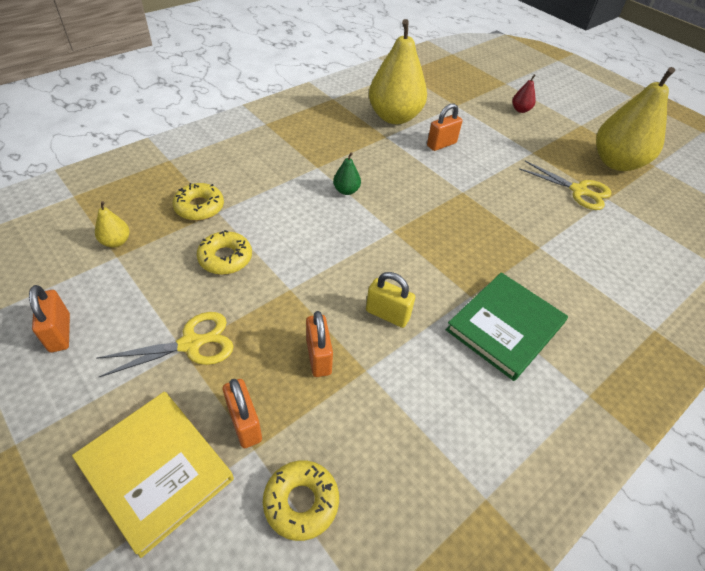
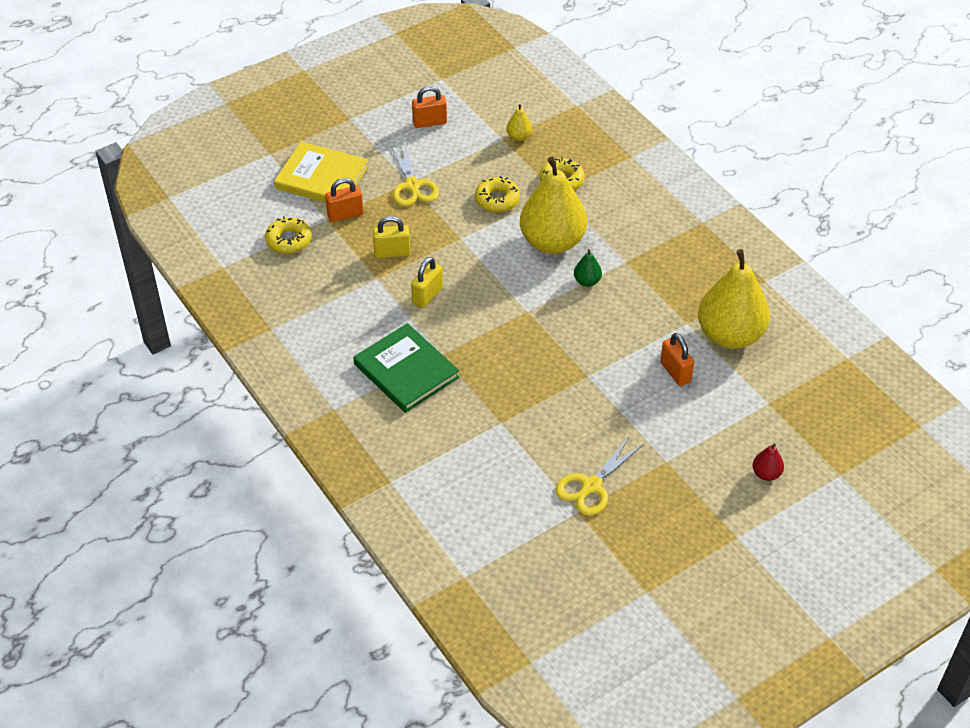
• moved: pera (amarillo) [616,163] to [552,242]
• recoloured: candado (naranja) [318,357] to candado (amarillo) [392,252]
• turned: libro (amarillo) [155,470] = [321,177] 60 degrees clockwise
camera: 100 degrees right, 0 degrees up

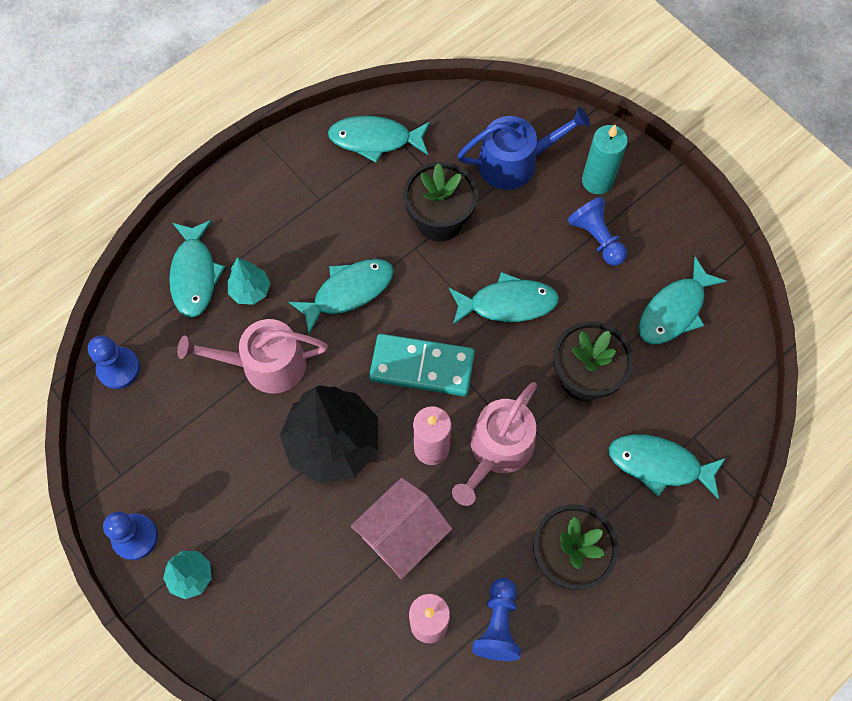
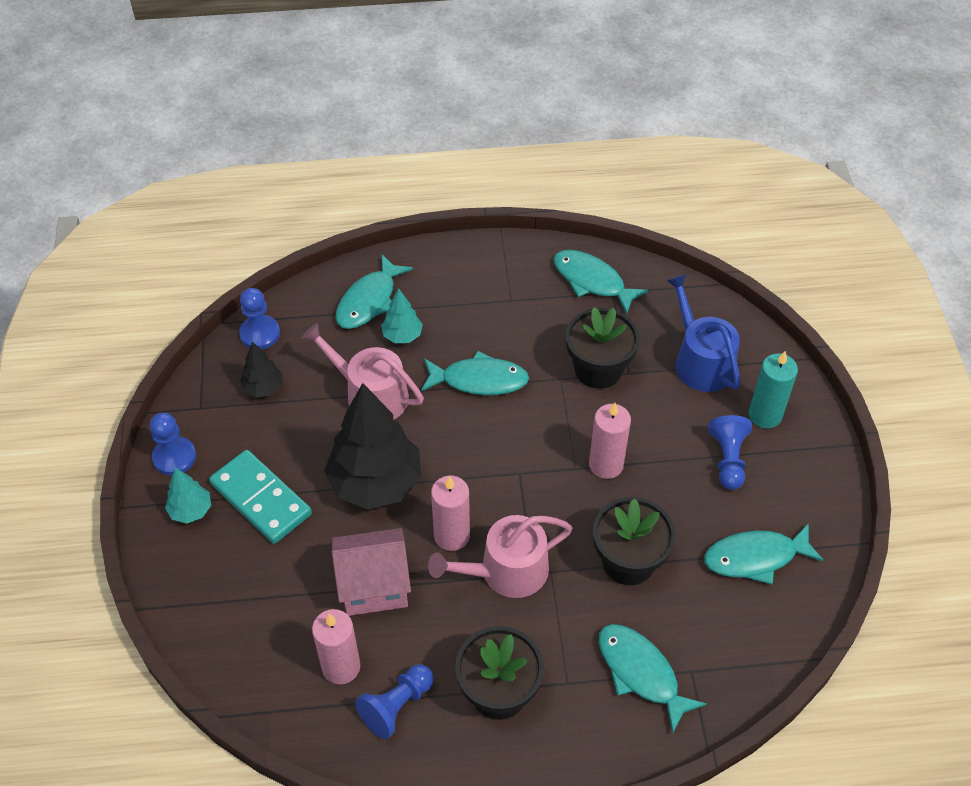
• added: árbol (negro) [263,388]
• moved: ficha de dominó (turquesa) [422,367] to [260,499]
• replaced: pez (turquesa) [507,303] to vela (rosa) [606,465]
• turned: regadera (azul) [515,162] = [700,361] 135 degrees counterclockwise
camera: 35 degrees right, 15 degrees down

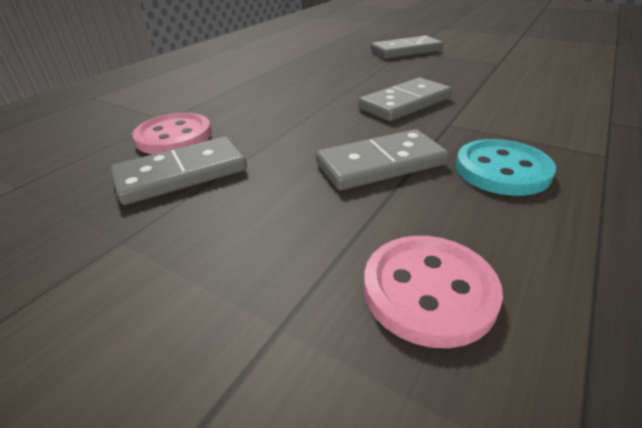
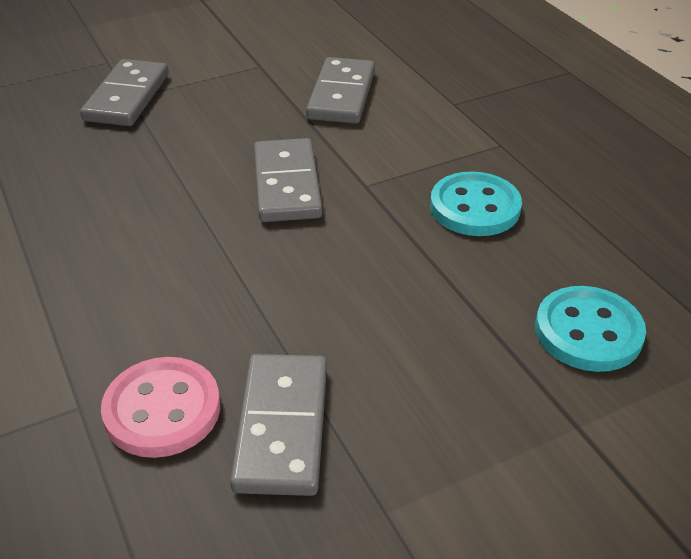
• moved: ficha de dominó (gris) [380,164] to [341,95]
• recoloured: botón (rosa) [428,291] to botón (turquesa) [588,332]
camera: 60 degrees left, 5 degrees up

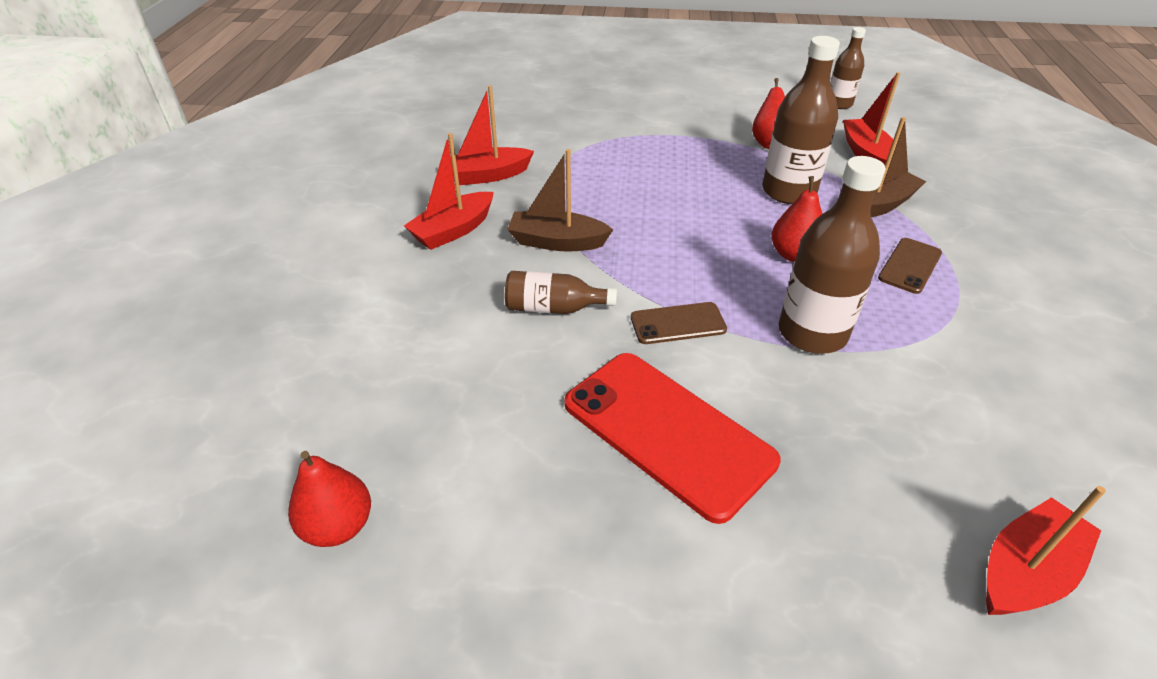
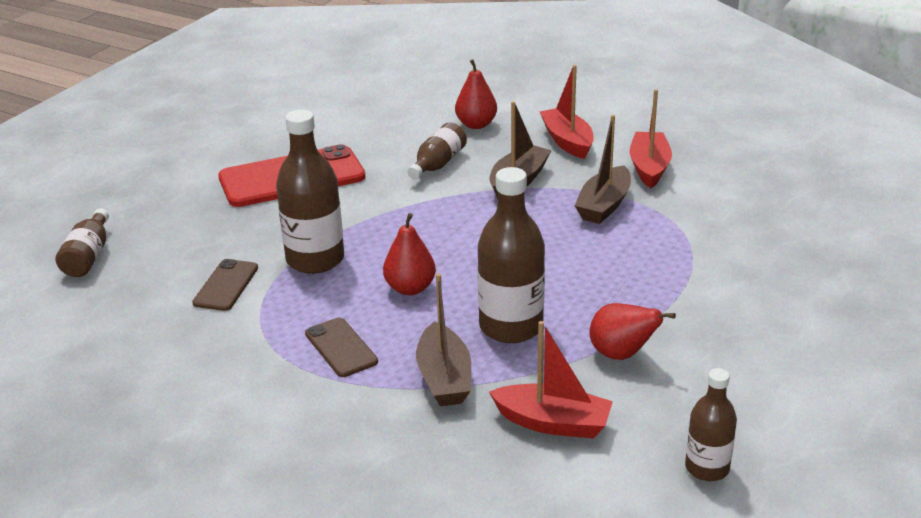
• added: barco (marrón) [604,205]
• moved: pera (rojo) [338,526] to [476,124]
• moved: móvil (marrón) [678,323] to [226,285]
• replaced: barco (rojo) [1025,571] to botella (marrón) [88,256]
camera: 115 degrees right, 10 degrees down

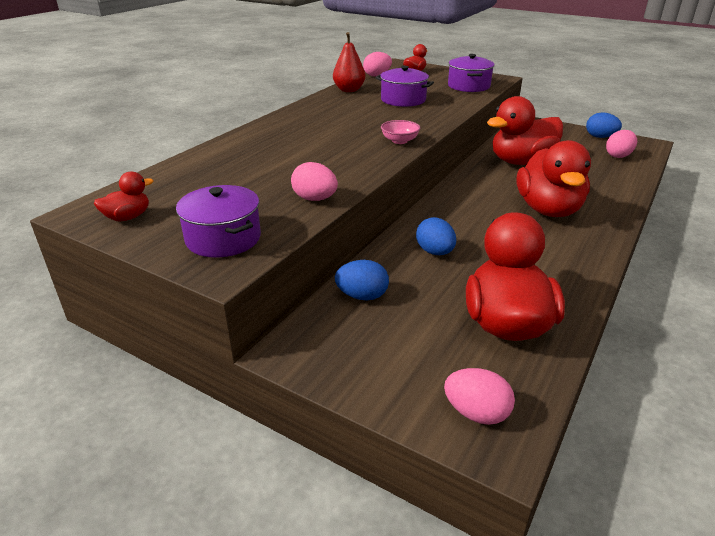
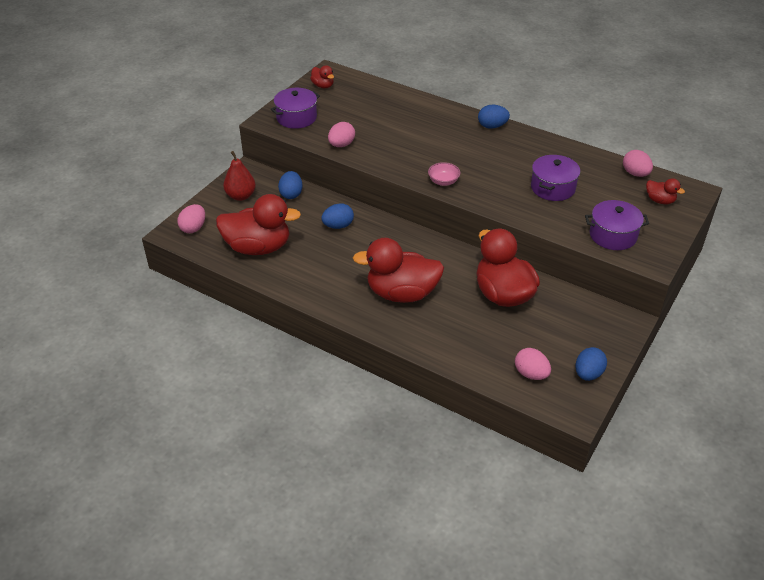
• added: huevo (azul) [492,126]
• moved: pera (rojo) [349,90] to [241,196]
camera: 90 degrees right, 10 degrees up

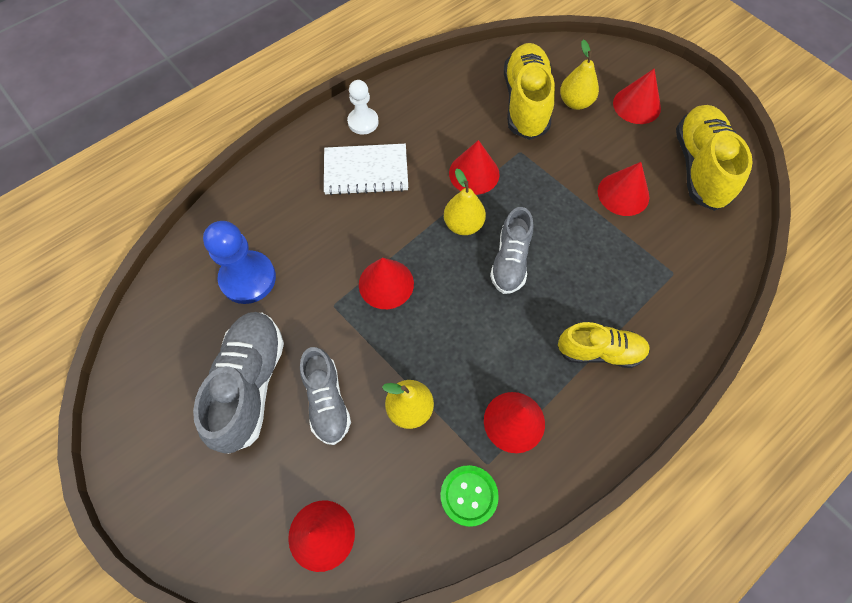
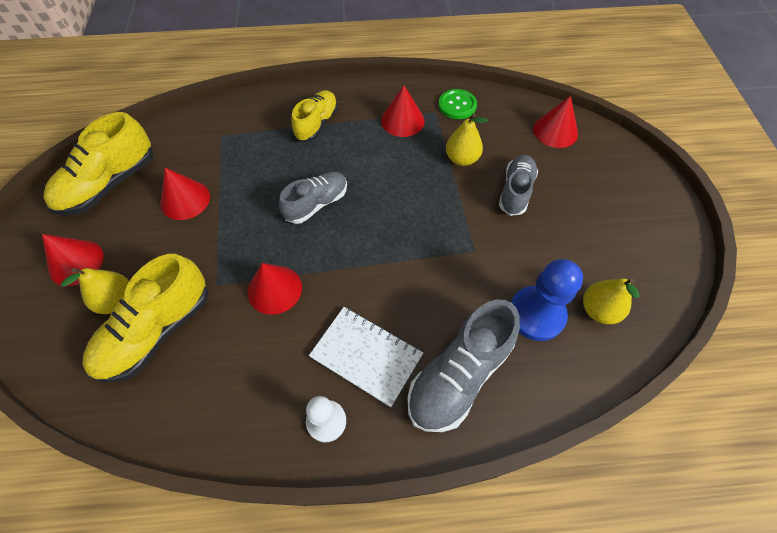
• removed: cono (rojo) [386,284]
• moved: zapato (gris) [249,385] to [459,375]
• moved: pera (amarillo) [463,224] to [598,310]
• turned: zapato (amarillo) [599,351] = [317,124] 75 degrees clockwise
camera: 145 degrees left, 5 degrees down

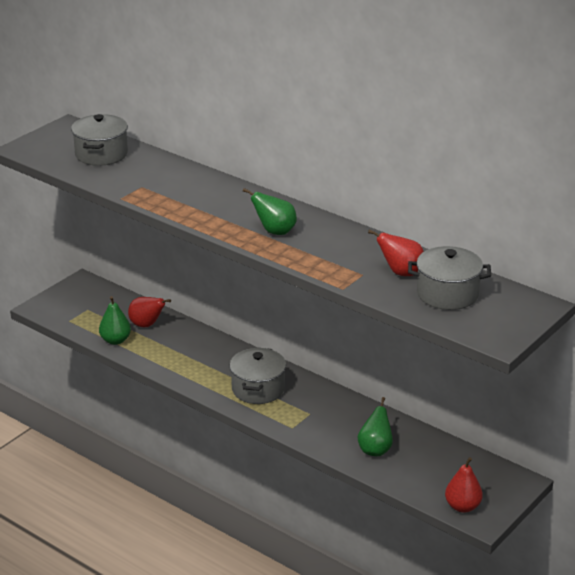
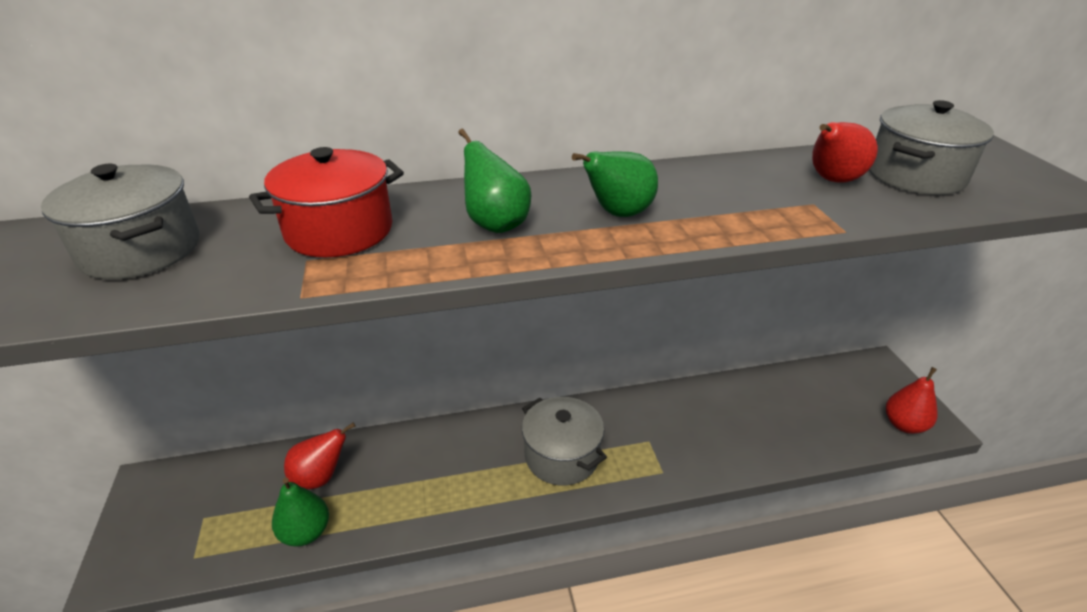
• added: olla (rojo) [339,231]
• moved: pera (verde) [375,450] to [495,224]
camera: 50 degrees left, 5 degrees up

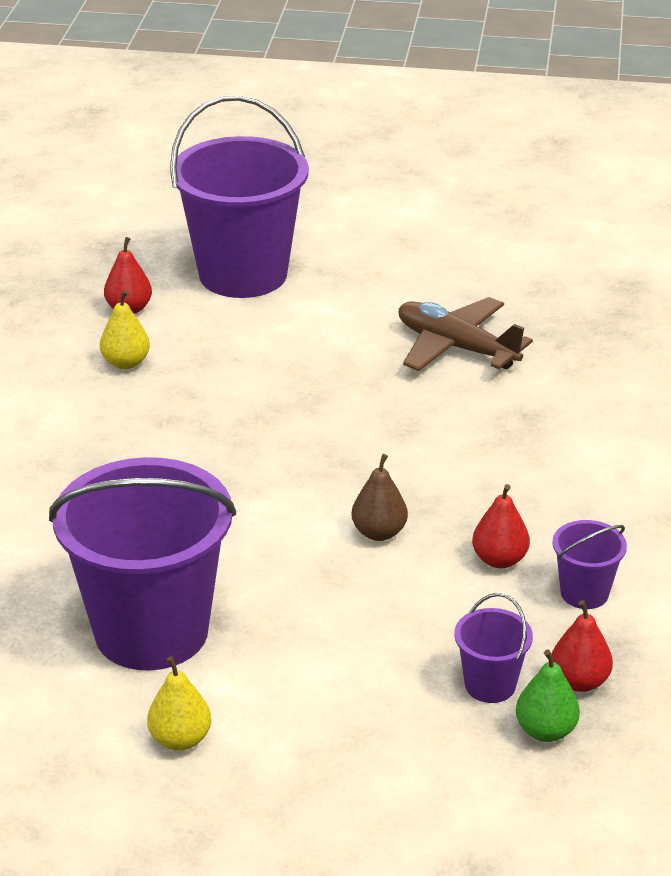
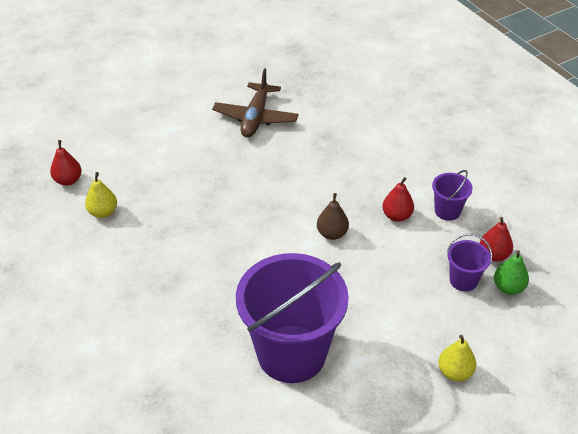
• removed: balde (morado) [243,274]
• moved: pera (amarillo) [180,739] to [455,372]
• turned: avión (marrón) [456,347] = [255,118] 75 degrees counterclockwise
camera: 40 degrees left, 10 degrees up

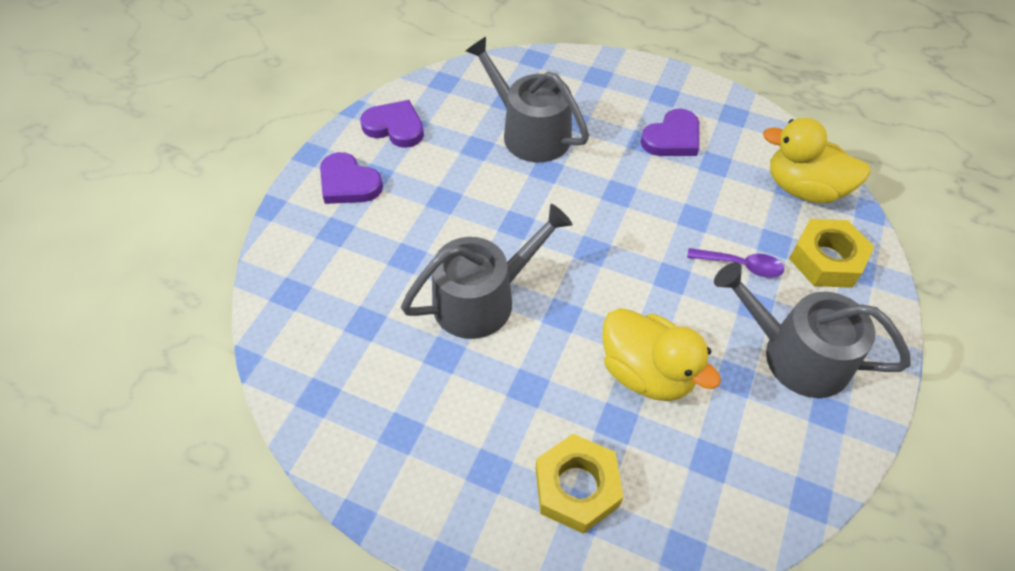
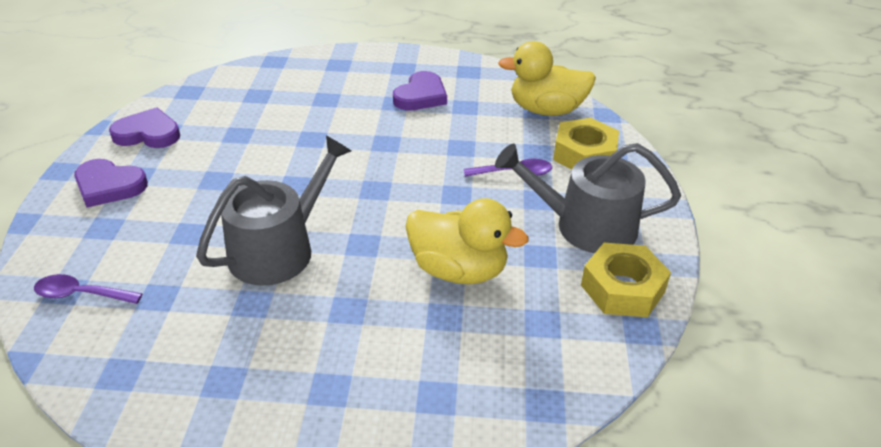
• removed: regadera (gris) [529,132]
• added: cuchara (morado) [81,294]
• moved: tuerca (amarillo) [576,487] to [622,288]
camera: 20 degrees left, 15 degrees down

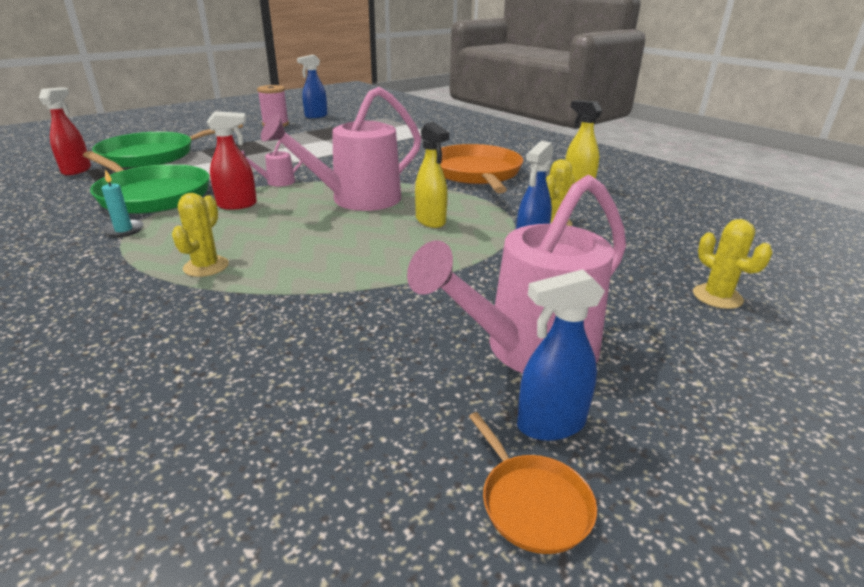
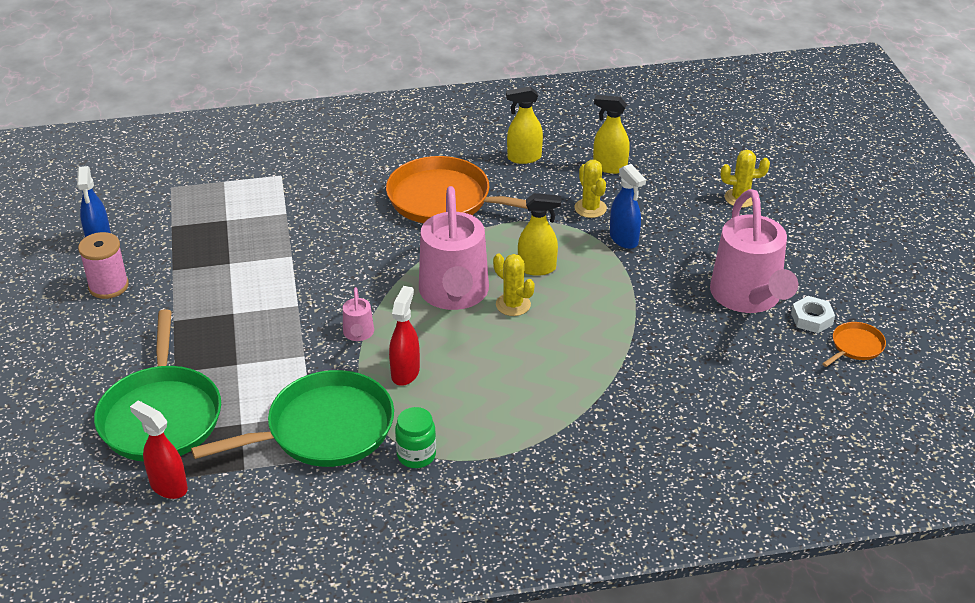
• added: pulverizador (amarillo) [609,167]
• moved: cactus (amarillo) [206,266] to [513,305]
• replaced: vela (turquesa) [124,230] to tarro (verde) [416,455]
• replaced: pulverizador (azul) [550,424] to tuerca (blanco) [812,319]
• turned: sartén (naranja) [532,503] = [855,346] 45 degrees counterclockwise
camera: 60 degrees left, 10 degrees up

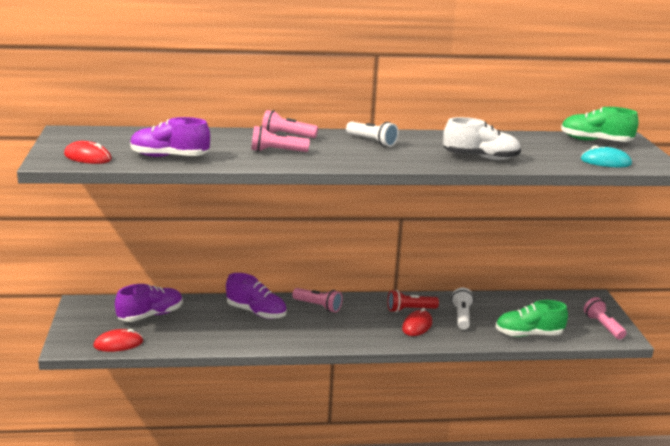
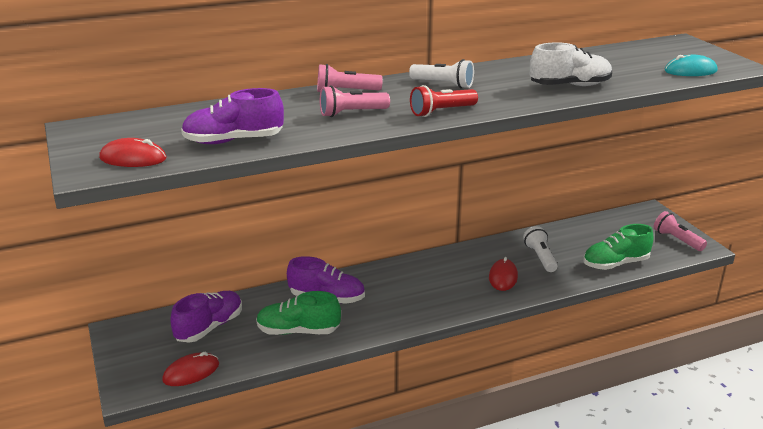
• removed: lámpara de mano (rosa) [318,306]
• moved: lámpara de mano (rojo) [410,310] to [441,112]
• moved: zapato (verde) [595,141] to [298,331]
camera: 15 degrees left, 5 degrees up

